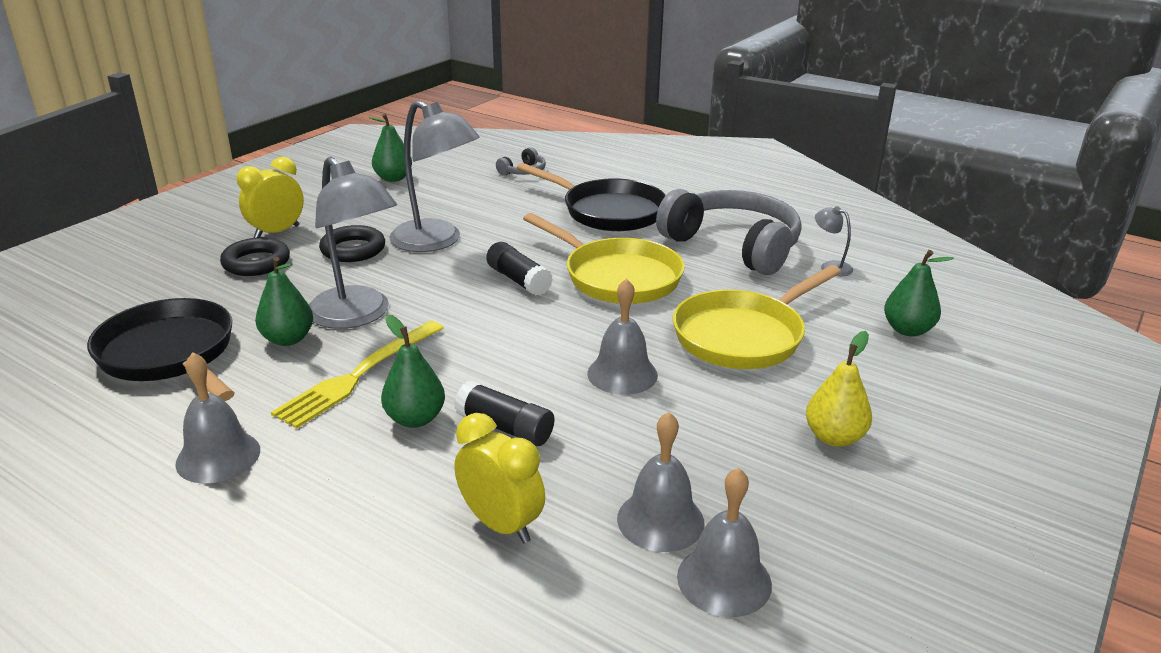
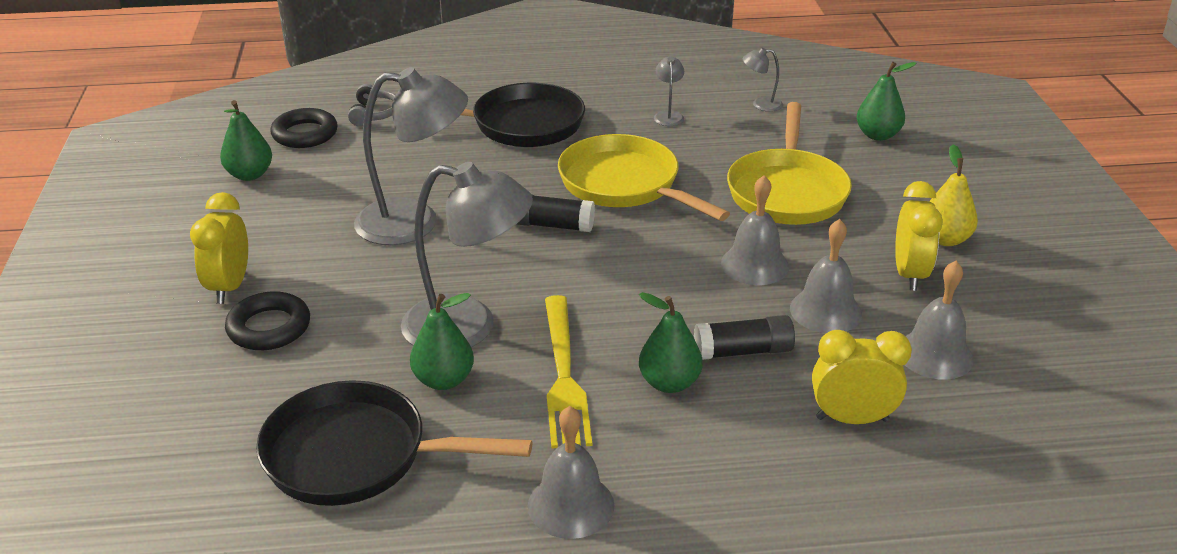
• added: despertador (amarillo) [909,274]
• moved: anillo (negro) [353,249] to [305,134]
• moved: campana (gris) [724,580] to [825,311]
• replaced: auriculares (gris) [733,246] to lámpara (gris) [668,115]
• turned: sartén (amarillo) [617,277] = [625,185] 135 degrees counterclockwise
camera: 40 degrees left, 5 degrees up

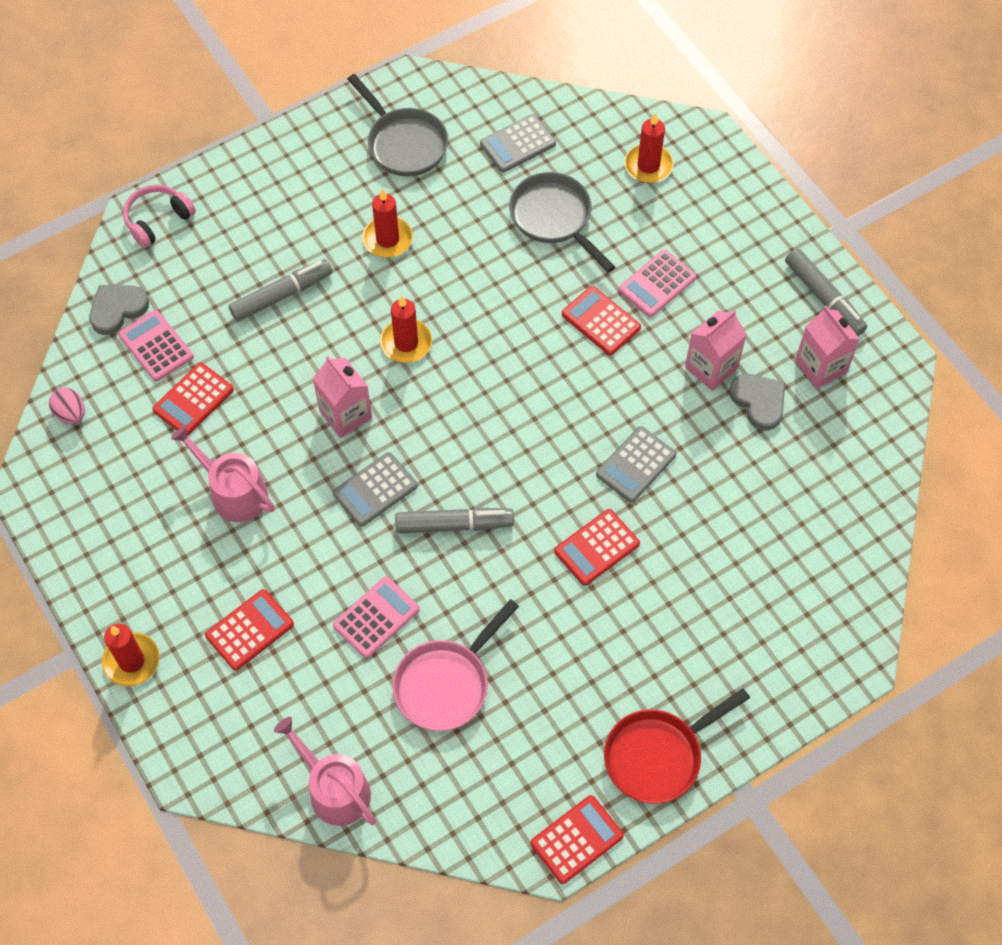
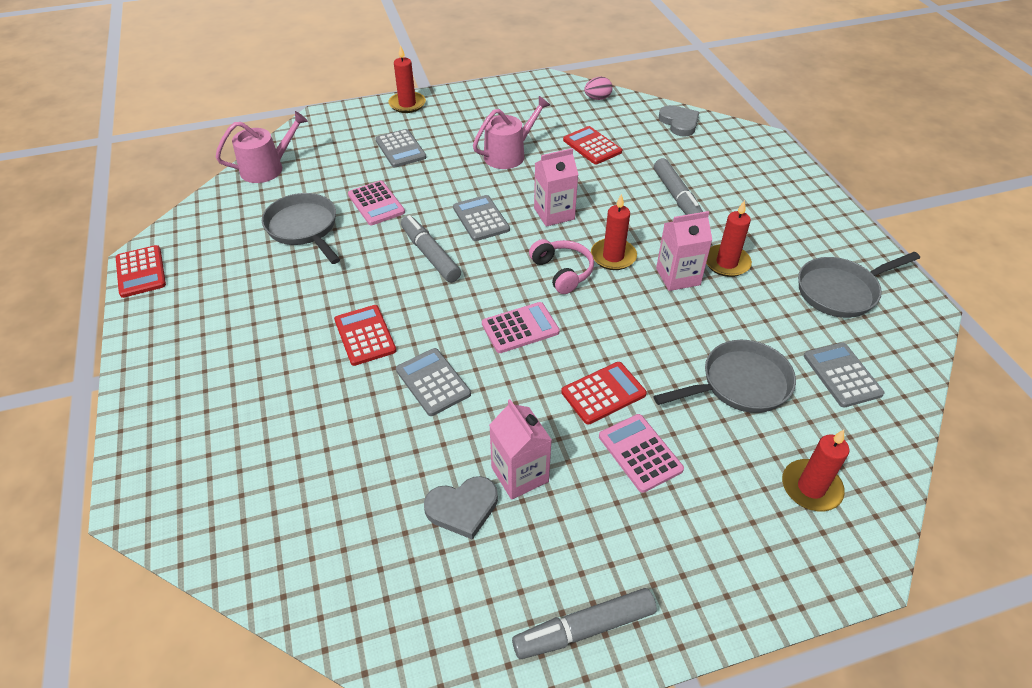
• removed: sartén (rojo) [658,756]
• moved: calculadora (rosa) [156,346] to [520,328]
• moved: auriculares (rosa) [157,220] to [562,272]
• moved: cartón de leche (rosa) [821,366] to [678,276]
• recoloured: calculadora (rojo) [249,630] to calculadora (gris) [400,149]
• recoloured: sartén (rosa) [446,684] to sartén (gris) [304,228]
• turned: rotulador (gris) [454,525] = [430,255] 135 degrees clockwise
camera: 105 degrees right, 15 degrees down

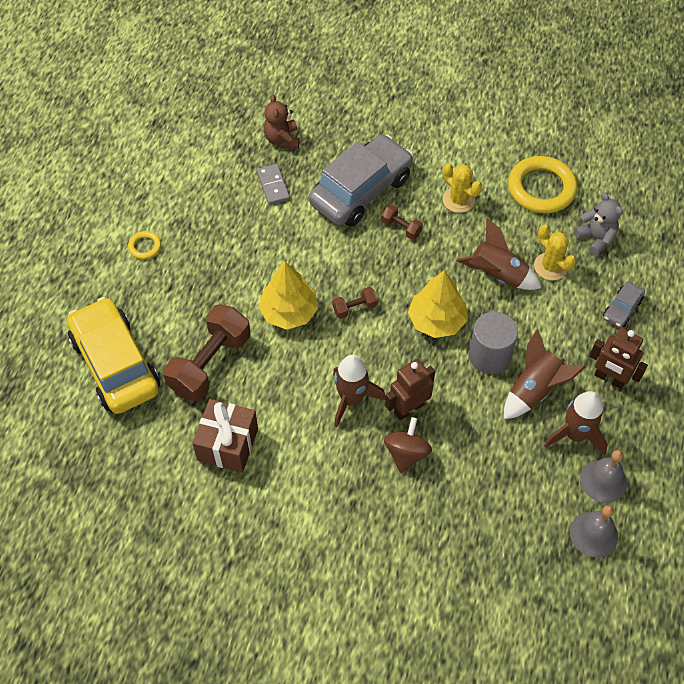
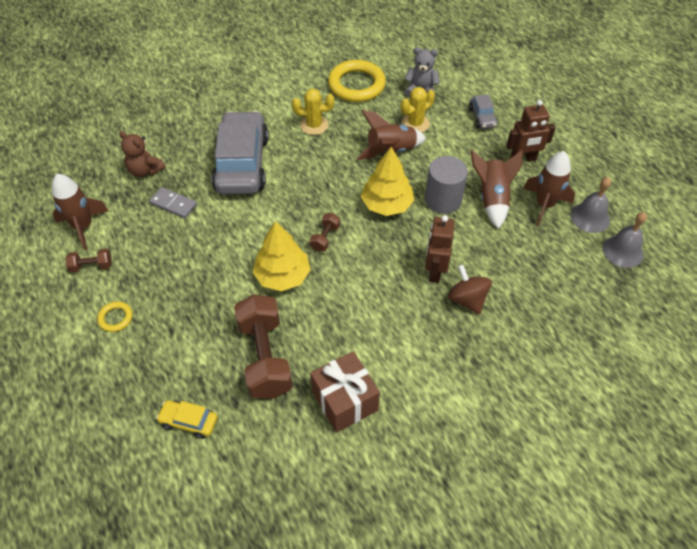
• moved: cohete (marrón) [351,399] to [83,227]
• moved: mancuerna (marrón) [401,228] to [91,266]
• turned: cactus (amarillo) [550,266] = [415,123] 45 degrees counterclockwise
• resized: coche (amarillo) [115,364] = [189,421] x0.43
camera: 45 degrees left, 5 degrees down

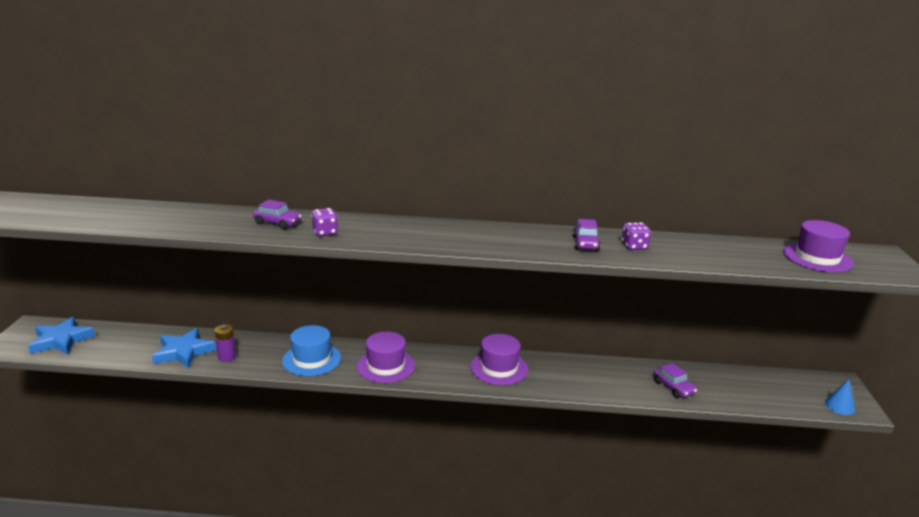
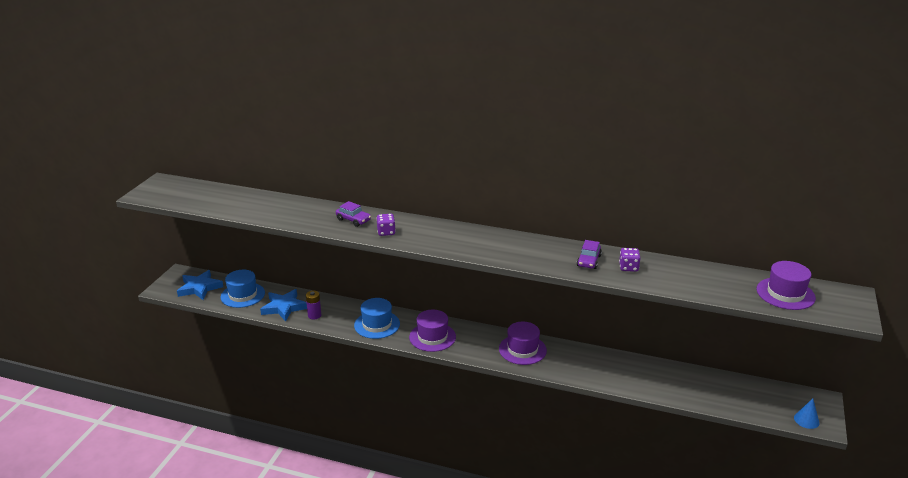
• removed: coche (morado) [673,387]
• added: sombrero (azul) [243,295]
camera: 15 degrees right, 5 degrees up

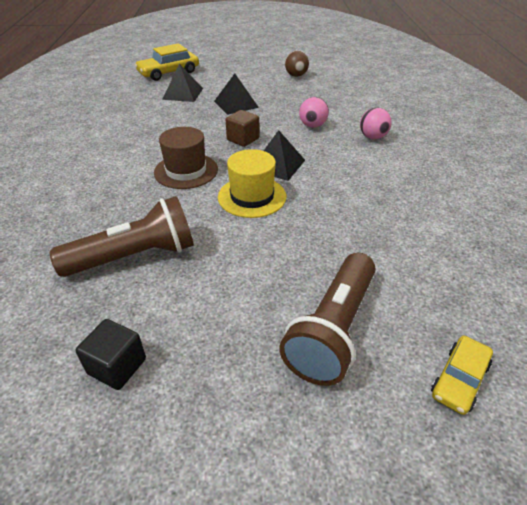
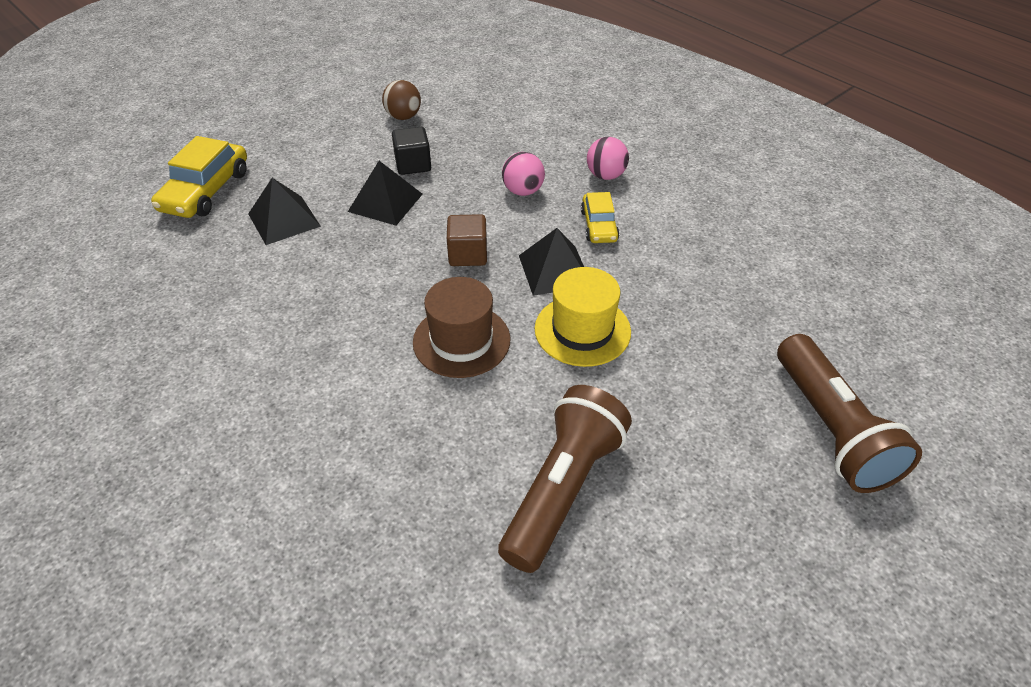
• moved: cubo (negro) [117,366] to [413,165]
• moved: coche (amarillo) [459,379] to [599,225]
camera: 40 degrees left, 5 degrees up

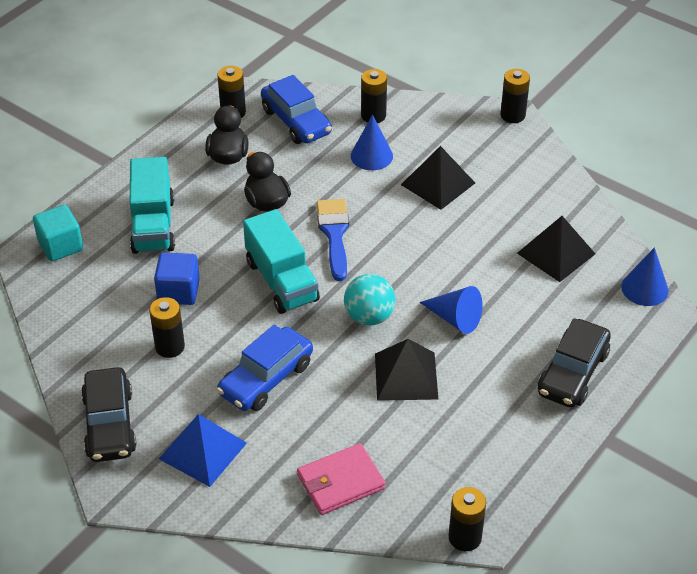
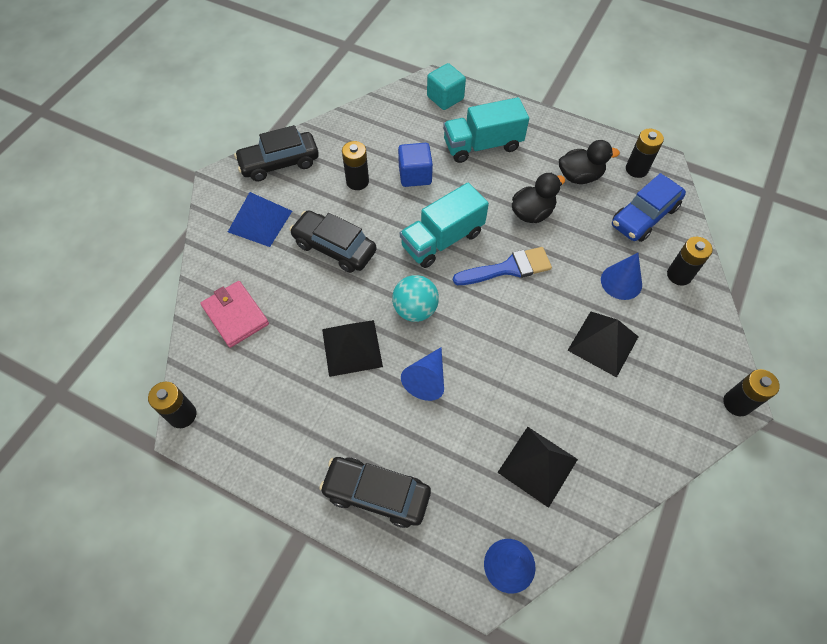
• recoloured: coche (azul) [266,379] to coche (negro) [334,248]
camera: 80 degrees right, 15 degrees up

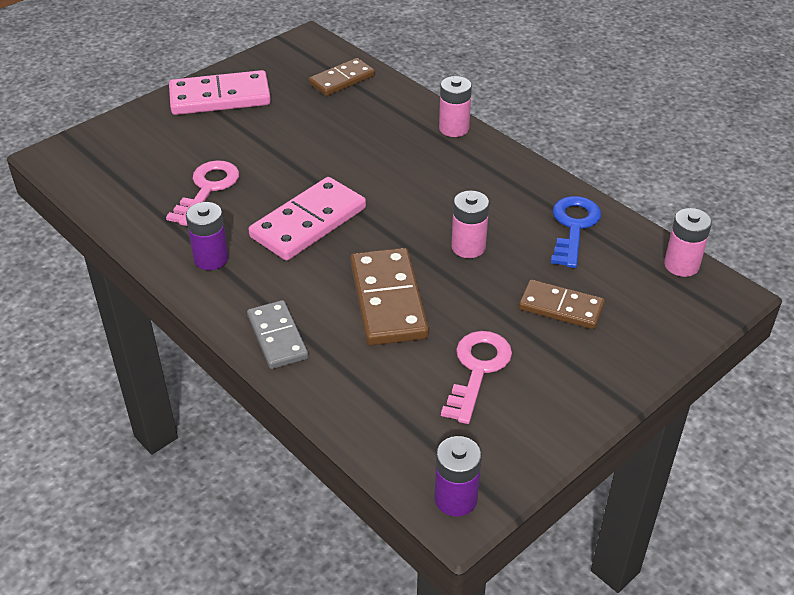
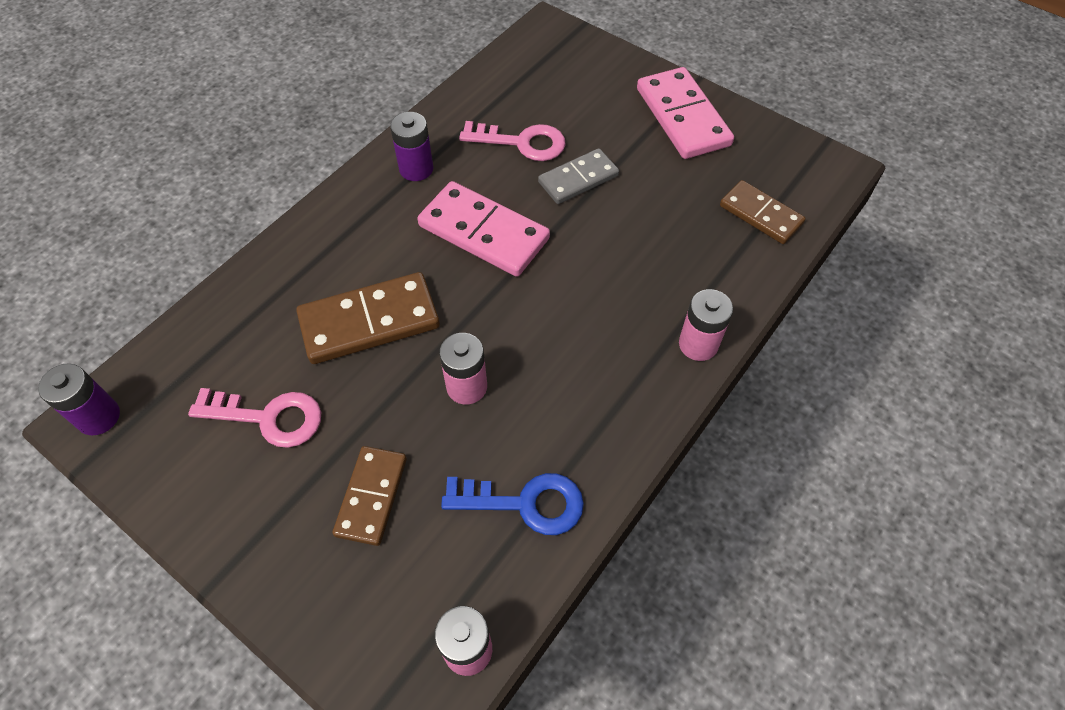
• moved: ficha de dominó (gris) [277,337] to [578,179]
camera: 80 degrees right, 15 degrees up

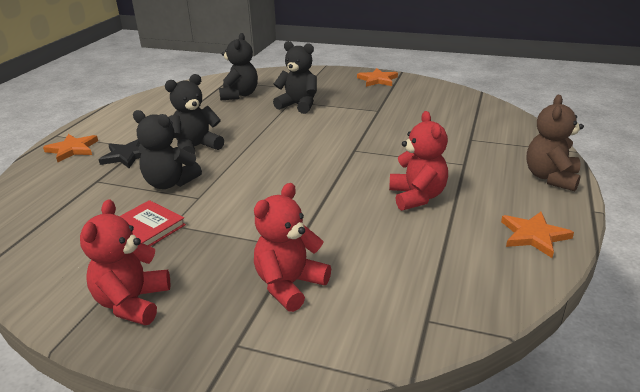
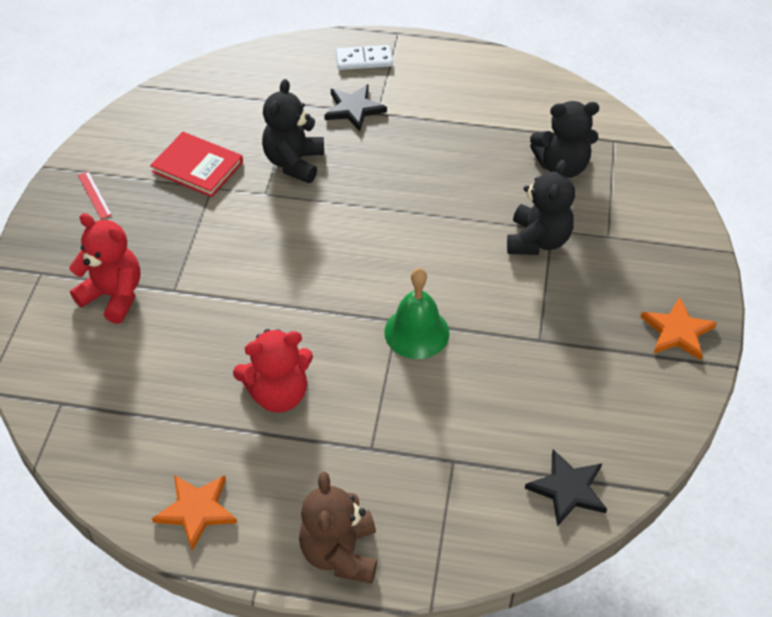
• removed: osito (negro) [196,147]
• added: campana (verde) [416,332]
• added: estrella (negro) [567,489]
• replaced: estrella (naranja) [72,149] to ficha de dominó (blanco) [364,60]
• replaced: osito (rojo) [132,303] to regla (rojo) [94,195]
• turned: osito (marrón) [551,178] = [340,553] 105 degrees counterclockwise
camera: 80 degrees right, 20 degrees up

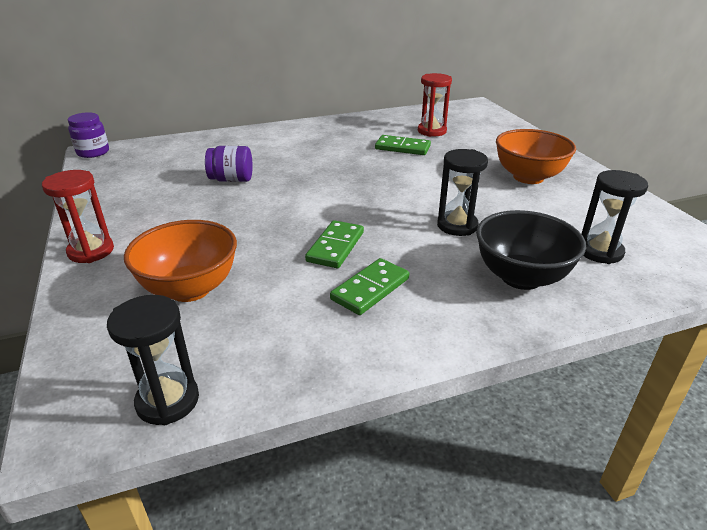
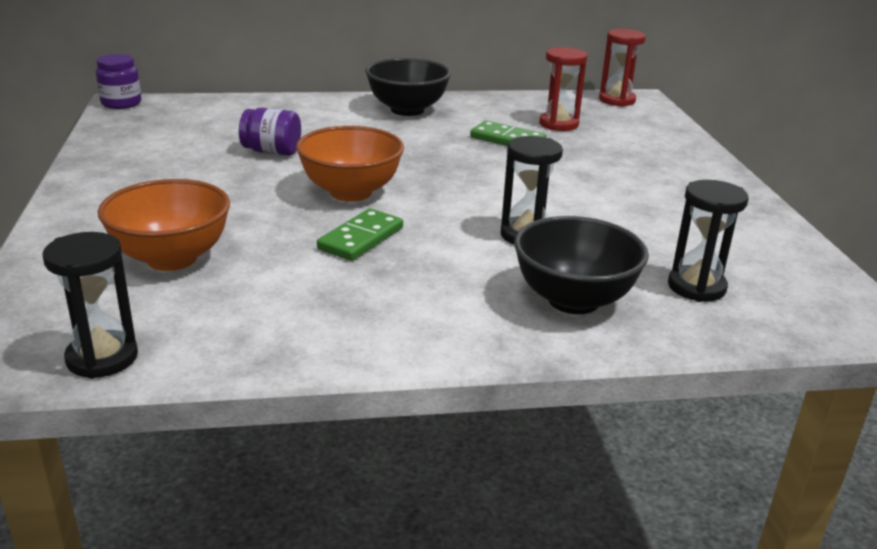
• removed: ficha de dominó (verde) [370,289]
• added: cuenco (negro) [407,110]
• moved: reloj de arena (rojo) [91,251] to [617,100]
• moved: cuenco (naranja) [528,177] to [350,192]
camera: 10 degrees right, 5 degrees down

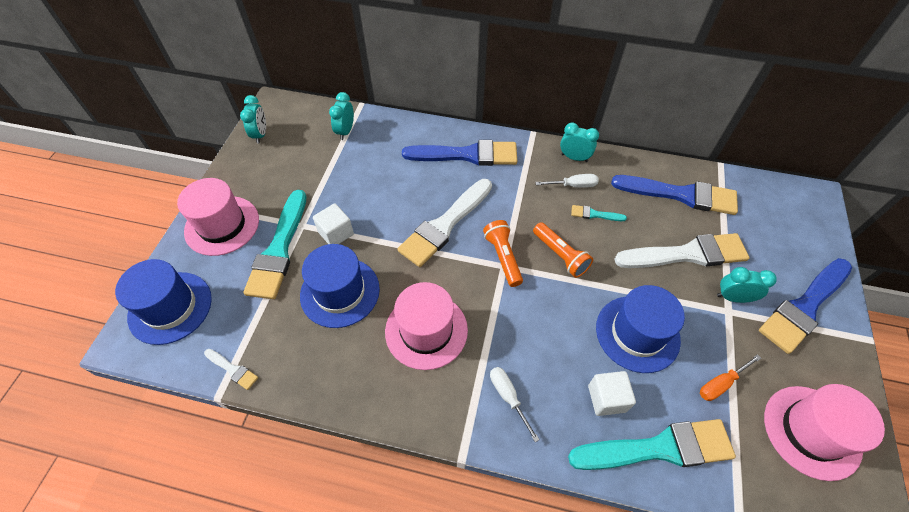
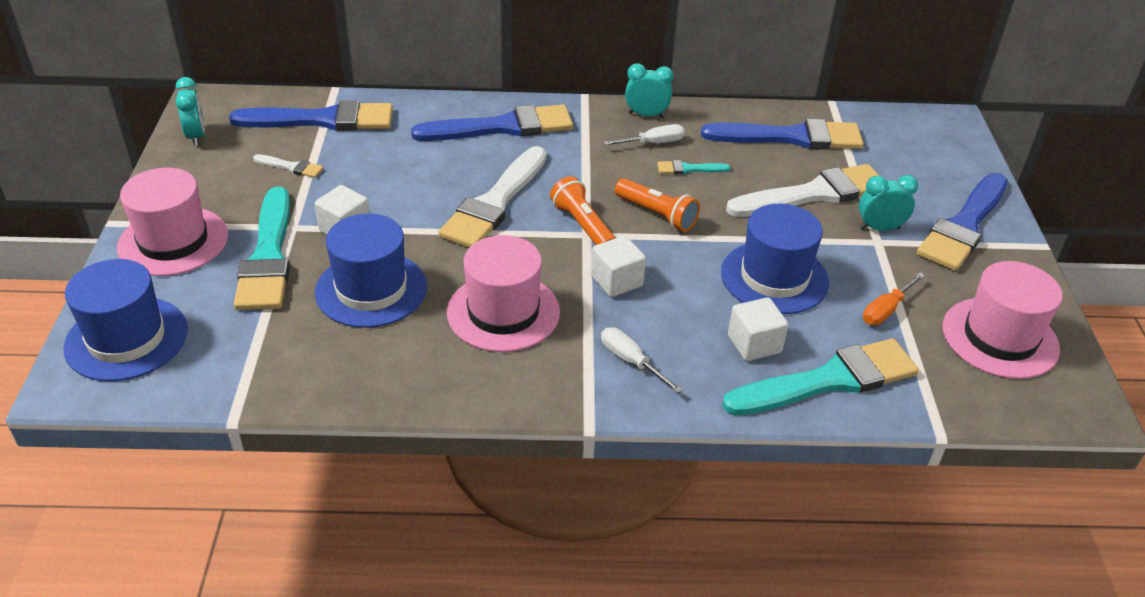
• added: cubo (blanco) [616,281]
• moved: pincel (blanco) [232,369] to [291,167]
• replaced: despertador (turquesa) [345,131] to pincel (azul) [322,120]
camera: 15 degrees left, 15 degrees down

